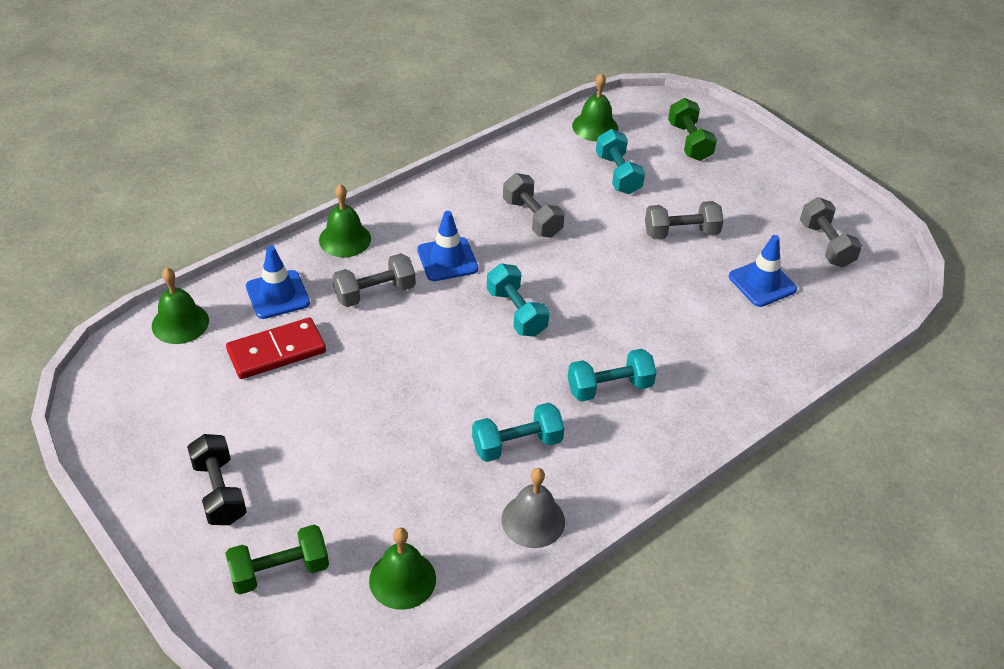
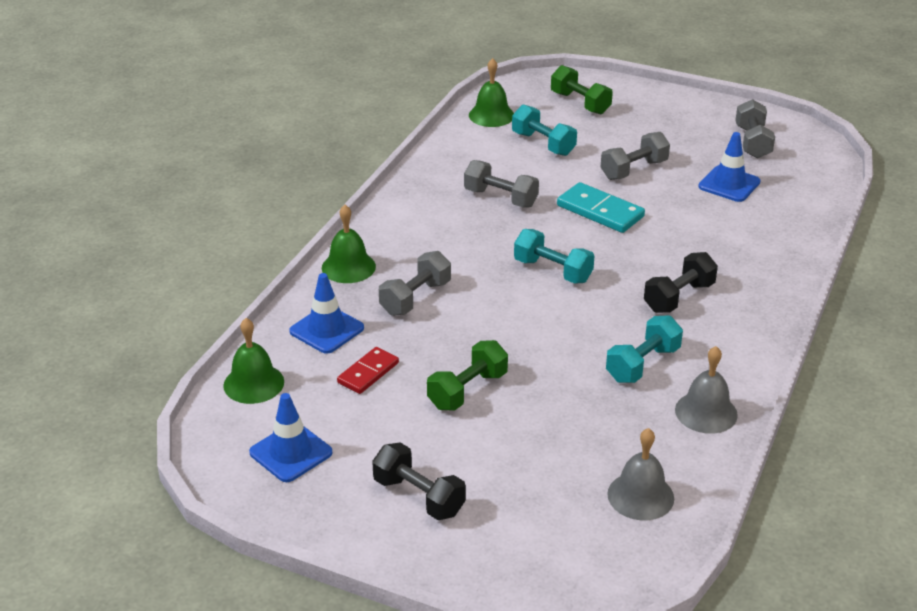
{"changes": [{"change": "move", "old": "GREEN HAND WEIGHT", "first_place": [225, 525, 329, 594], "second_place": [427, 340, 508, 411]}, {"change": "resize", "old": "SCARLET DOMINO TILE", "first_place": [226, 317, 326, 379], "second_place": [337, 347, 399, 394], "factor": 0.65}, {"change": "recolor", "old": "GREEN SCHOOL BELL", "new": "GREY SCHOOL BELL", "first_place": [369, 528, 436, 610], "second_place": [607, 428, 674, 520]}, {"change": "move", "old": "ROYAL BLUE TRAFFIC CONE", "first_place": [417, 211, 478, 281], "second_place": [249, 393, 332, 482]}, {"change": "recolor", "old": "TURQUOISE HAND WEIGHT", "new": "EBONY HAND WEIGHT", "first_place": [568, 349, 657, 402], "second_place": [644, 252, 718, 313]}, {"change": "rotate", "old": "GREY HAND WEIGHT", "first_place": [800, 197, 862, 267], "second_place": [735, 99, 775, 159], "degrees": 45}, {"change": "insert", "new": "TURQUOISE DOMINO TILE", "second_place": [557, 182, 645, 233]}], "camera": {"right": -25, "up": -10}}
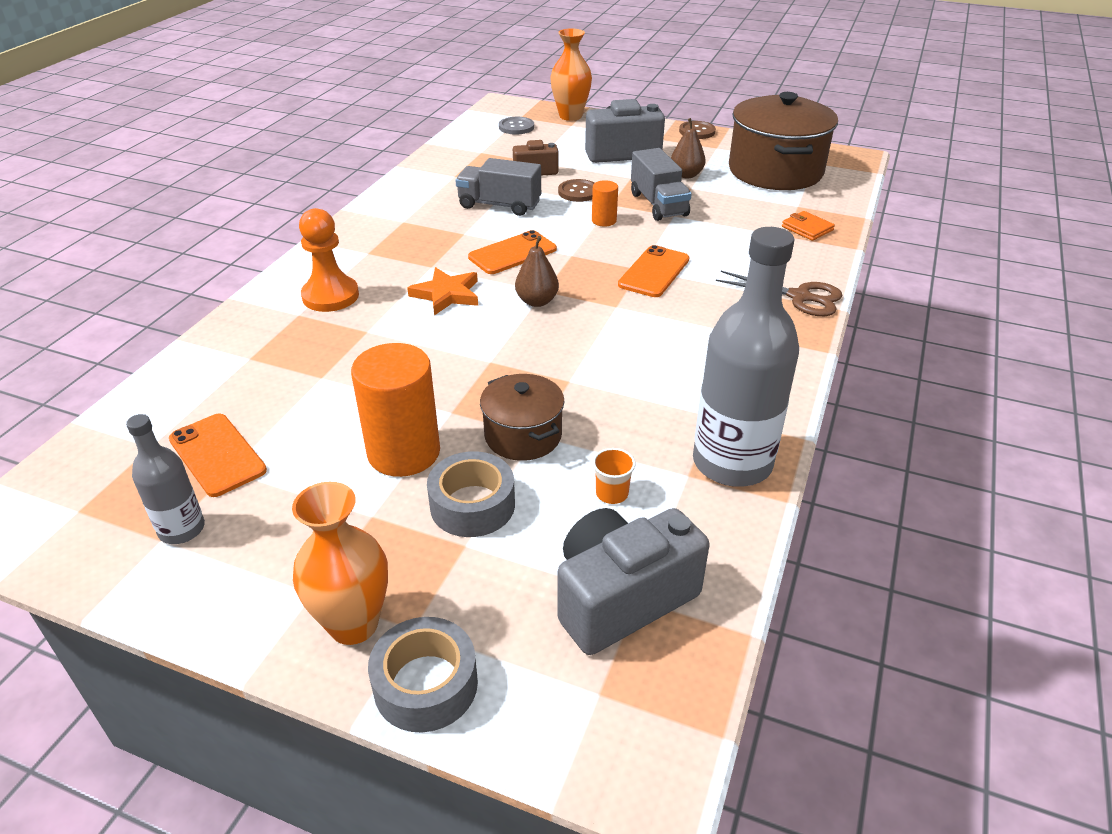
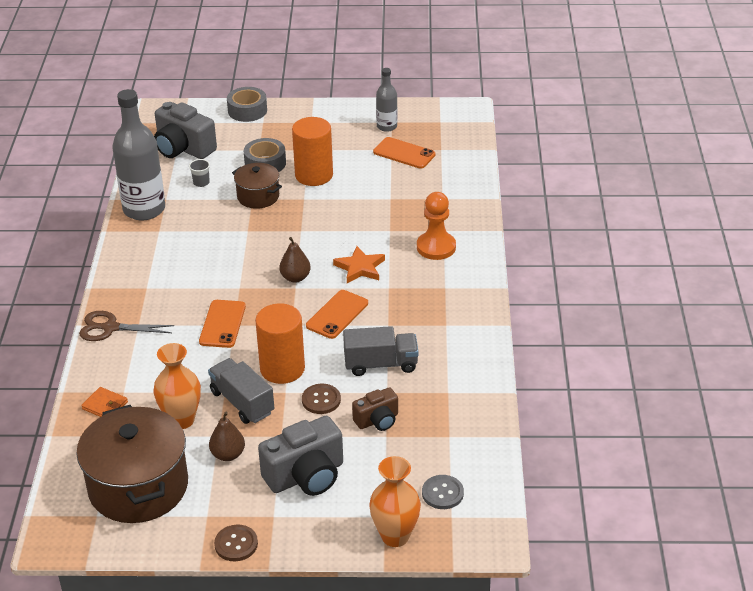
{"changes": [{"change": "move", "old": "BRIGHT ORANGE FLOWER VASE", "first_place": [292, 482, 388, 645], "second_place": [153, 343, 201, 429]}, {"change": "rotate", "old": "GREY COMPACT CAMERA", "first_place": [557, 508, 710, 655], "second_place": [154, 102, 217, 159], "degrees": 90}, {"change": "resize", "old": "BRIGHT ORANGE SOLID CYLINDER", "first_place": [592, 180, 618, 226], "second_place": [255, 303, 305, 384], "factor": 2.04}, {"change": "recolor", "old": "BRIGHT ORANGE TUMBLER", "new": "GREY TUMBLER", "first_place": [592, 448, 636, 504], "second_place": [189, 159, 210, 187]}], "camera": {"right": 160, "up": 0}}
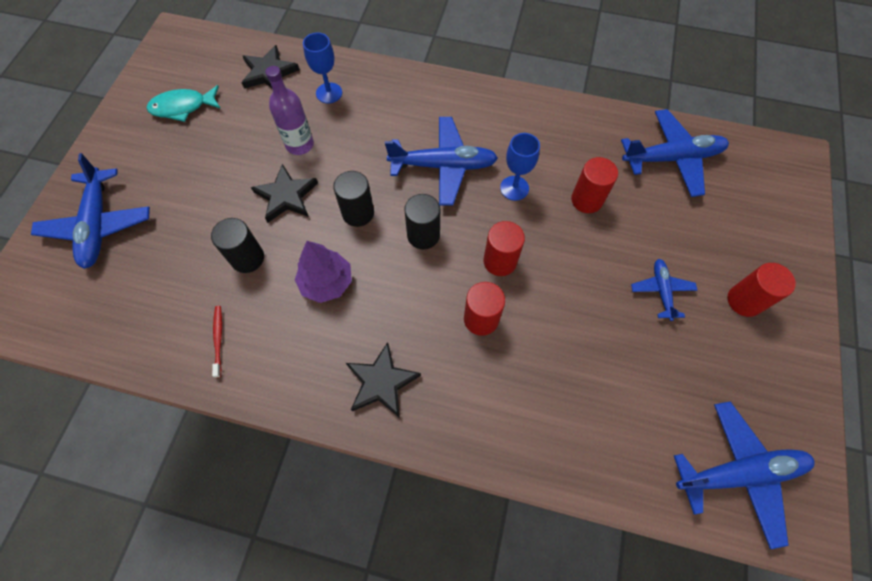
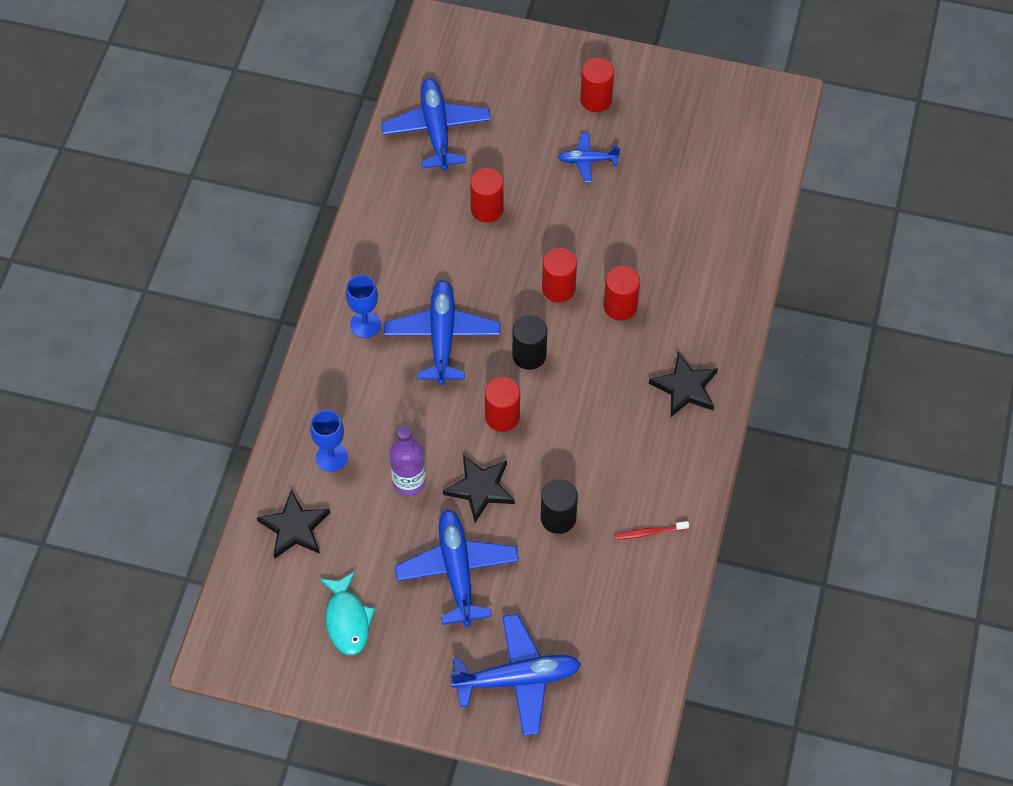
{"changes": [{"change": "delete", "old": "PURPLE TREE", "first_place": [295, 241, 352, 303]}, {"change": "recolor", "old": "EBONY SOLID CYLINDER", "new": "SCARLET SOLID CYLINDER", "first_place": [333, 171, 374, 227], "second_place": [485, 377, 520, 432]}, {"change": "move", "old": "ROYAL BLUE GOBLET", "first_place": [500, 133, 540, 201], "second_place": [346, 275, 381, 338]}, {"change": "move", "old": "ROYAL BLUE TOY PLANE", "first_place": [674, 401, 815, 549], "second_place": [394, 509, 519, 627]}], "camera": {"right": -90, "up": -5}}
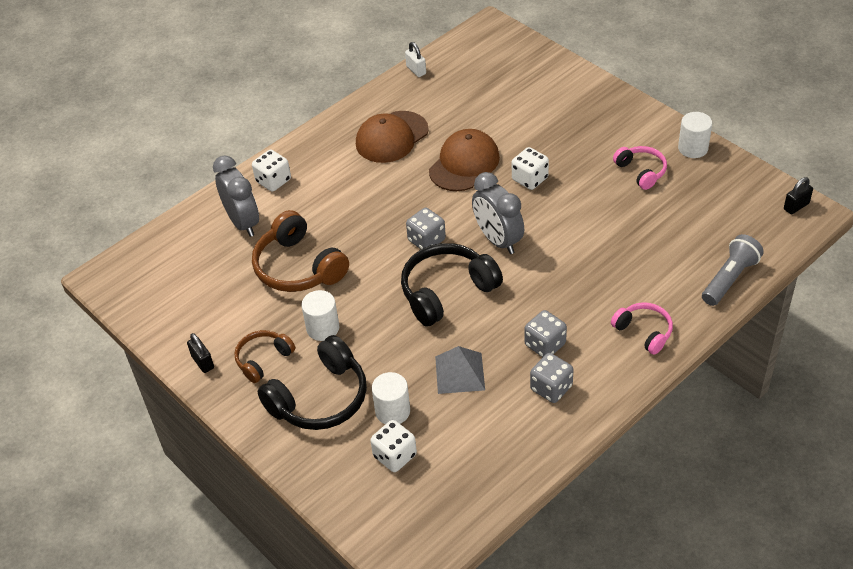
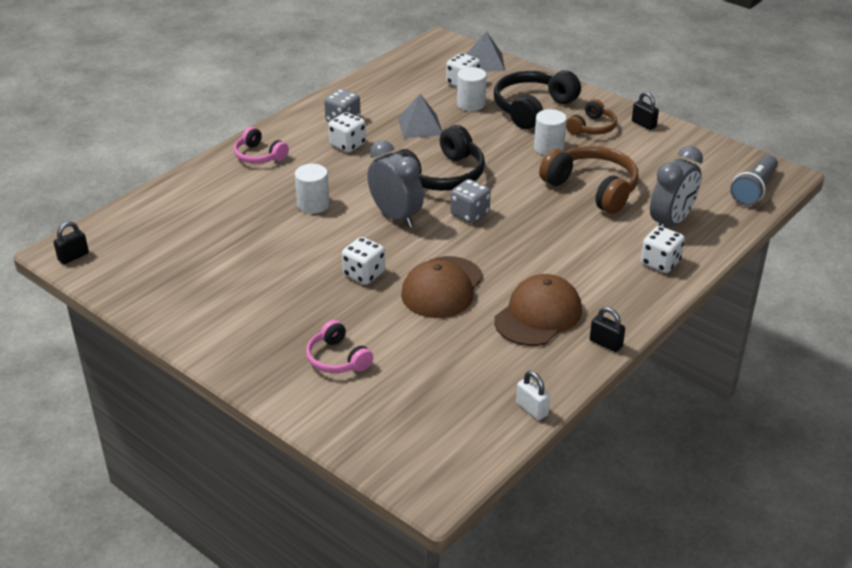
{"changes": [{"change": "rotate", "old": "GREY BEDSIDE CLOCK", "first_place": [213, 155, 259, 237], "second_place": [650, 146, 703, 228], "degrees": -105}, {"change": "recolor", "old": "GREY DICE", "new": "SNOW-WHITE DICE", "first_place": [525, 310, 567, 357], "second_place": [328, 112, 366, 153]}, {"change": "move", "old": "PINK OVER-EAR HEADPHONES", "first_place": [613, 146, 667, 190], "second_place": [306, 320, 373, 373]}, {"change": "move", "old": "SNOW-WHITE SOLID CYLINDER", "first_place": [678, 112, 712, 158], "second_place": [295, 164, 330, 214]}, {"change": "move", "old": "GREY FLASHLIGHT", "first_place": [702, 234, 764, 306], "second_place": [730, 155, 778, 206]}, {"change": "insert", "new": "GREY PYRAMID", "second_place": [467, 31, 505, 71]}, {"change": "insert", "new": "EBONY SMALL LOCK", "second_place": [590, 307, 625, 352]}], "camera": {"right": 170, "up": -10}}
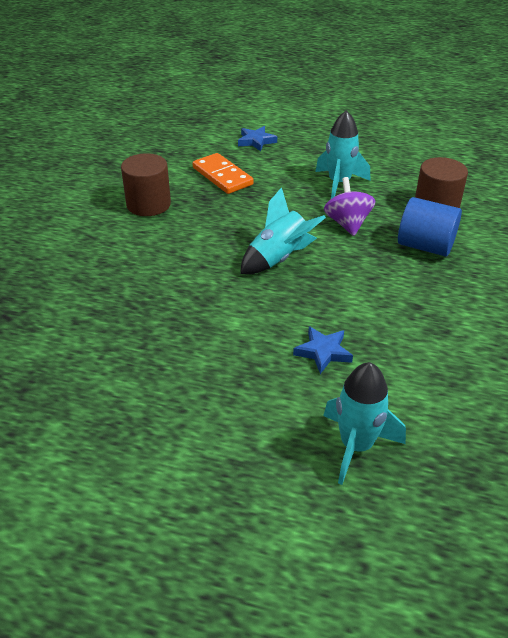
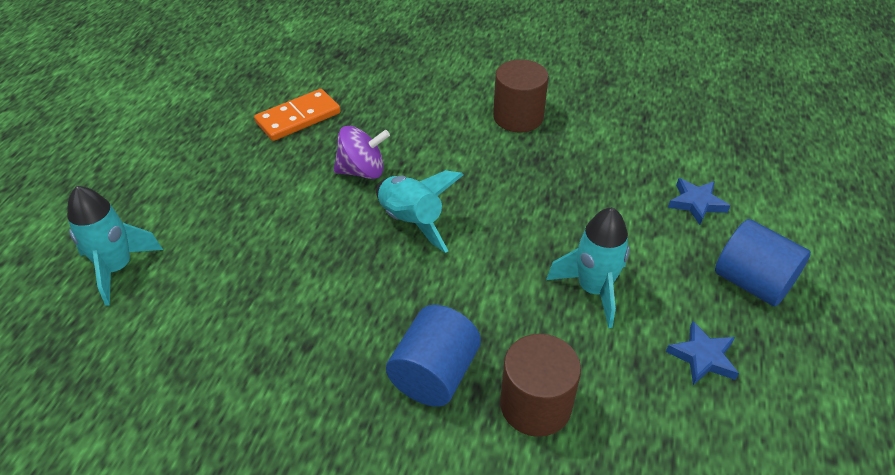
{"changes": [{"change": "move", "old": "BRIGHT ORANGE DOMINO TILE", "first_place": [192, 153, 253, 194], "second_place": [254, 89, 340, 141]}, {"change": "move", "old": "ROYAL BLUE STAR", "first_place": [293, 326, 353, 374], "second_place": [666, 321, 739, 385]}, {"change": "move", "old": "PURPLE WHIRLIGIG", "first_place": [324, 177, 376, 236], "second_place": [333, 126, 390, 179]}, {"change": "insert", "new": "ROYAL BLUE SOLID CYLINDER", "second_place": [715, 219, 811, 306]}], "camera": {"right": 90, "up": 5}}
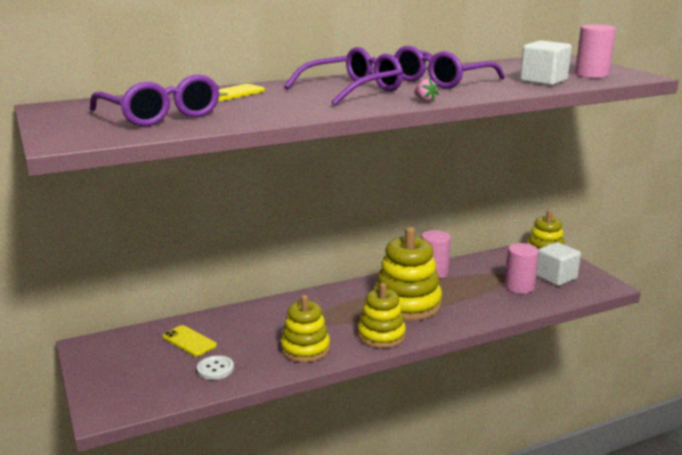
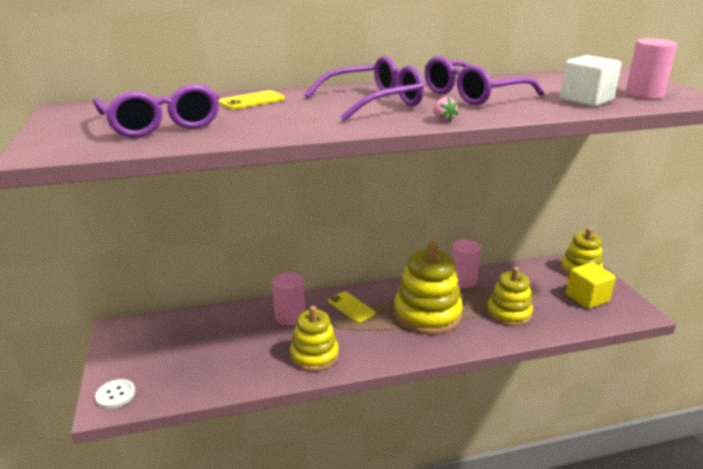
{"changes": [{"change": "move", "old": "YELLOW SMARTPHONE", "first_place": [163, 325, 217, 357], "second_place": [328, 292, 376, 323]}, {"change": "move", "old": "SNOW-WHITE SHIRT BUTTON", "first_place": [197, 355, 234, 380], "second_place": [95, 379, 135, 409]}, {"change": "move", "old": "YELLOW STACKING TOY", "first_place": [358, 283, 406, 348], "second_place": [487, 267, 533, 326]}, {"change": "move", "old": "PINK SOLID CYLINDER", "first_place": [505, 243, 539, 294], "second_place": [272, 272, 306, 326]}, {"change": "recolor", "old": "SNOW-WHITE BLOCK", "new": "YELLOW BLOCK", "first_place": [536, 242, 581, 286], "second_place": [566, 262, 616, 309]}], "camera": {"right": 10, "up": 5}}
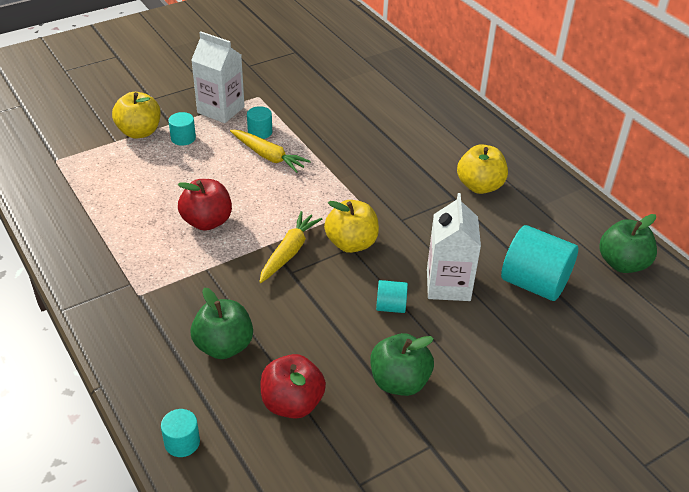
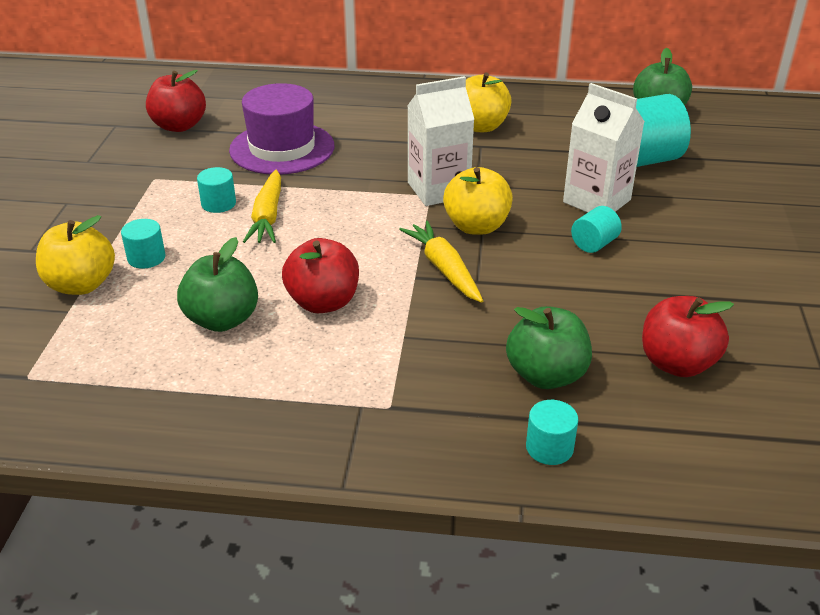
{"changes": [{"change": "move", "old": "TURQUOISE SOLID CYLINDER", "first_place": [161, 409, 200, 457], "second_place": [526, 400, 578, 465]}, {"change": "move", "old": "SNOW-WHITE JUICE CARTON", "first_place": [191, 31, 245, 123], "second_place": [407, 76, 474, 206]}, {"change": "rotate", "old": "YELLOW ROOT VEGETABLE", "first_place": [230, 130, 311, 173], "second_place": [243, 169, 281, 243], "degrees": 105}, {"change": "move", "old": "GREEN APPLE", "first_place": [371, 333, 434, 396], "second_place": [177, 237, 258, 332]}, {"change": "insert", "new": "SCARLET APPLE", "second_place": [146, 70, 206, 132]}, {"change": "insert", "new": "PURPLE HAT", "second_place": [229, 83, 334, 174]}], "camera": {"right": -50, "up": -5}}
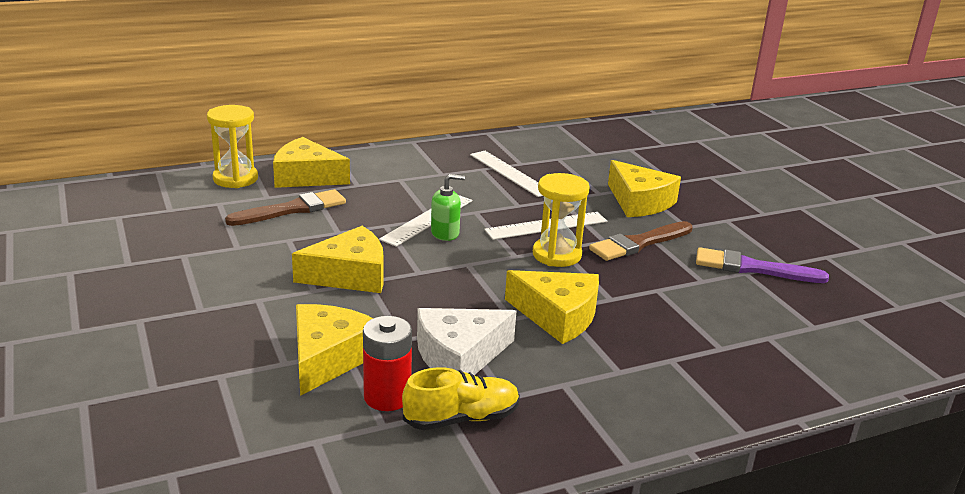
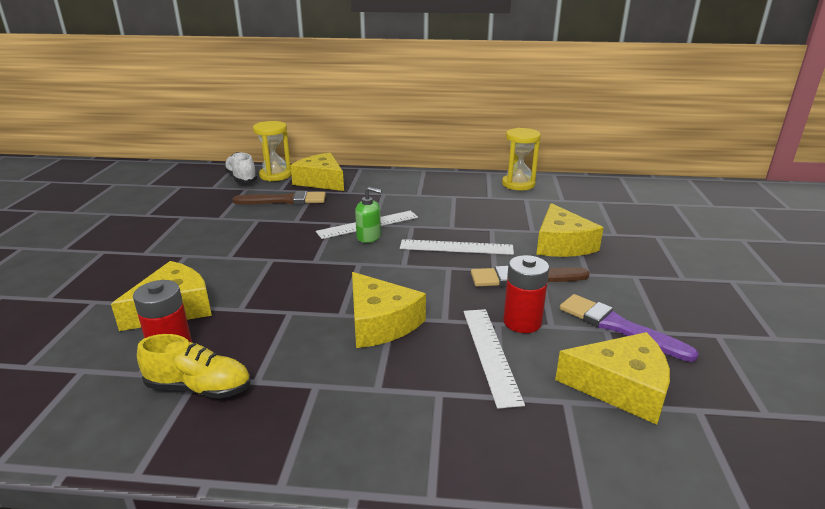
{"changes": [{"change": "move", "old": "YELLOW PIECE OF CHEESE", "first_place": [292, 226, 384, 293], "second_place": [555, 332, 670, 425]}, {"change": "delete", "old": "SNOW-WHITE PIECE OF CHEESE", "first_place": [417, 308, 517, 375]}, {"change": "move", "old": "SNOW-WHITE STRAIGHTEDGE", "first_place": [470, 151, 543, 197], "second_place": [464, 309, 525, 409]}, {"change": "move", "old": "YELLOW HOURGLASS", "first_place": [533, 173, 590, 267], "second_place": [502, 128, 541, 190]}, {"change": "insert", "new": "SNOW-WHITE SNEAKER", "second_place": [224, 152, 258, 183]}, {"change": "insert", "new": "SCARLET AA BATTERY", "second_place": [503, 255, 549, 333]}], "camera": {"right": 30, "up": 0}}
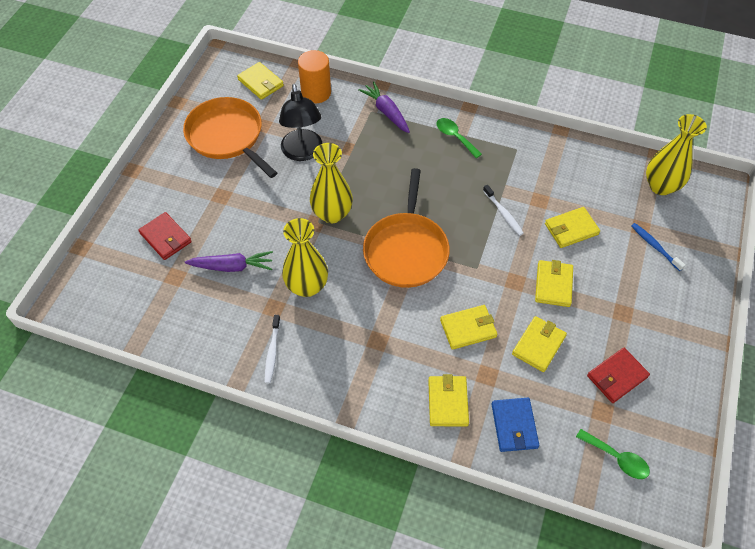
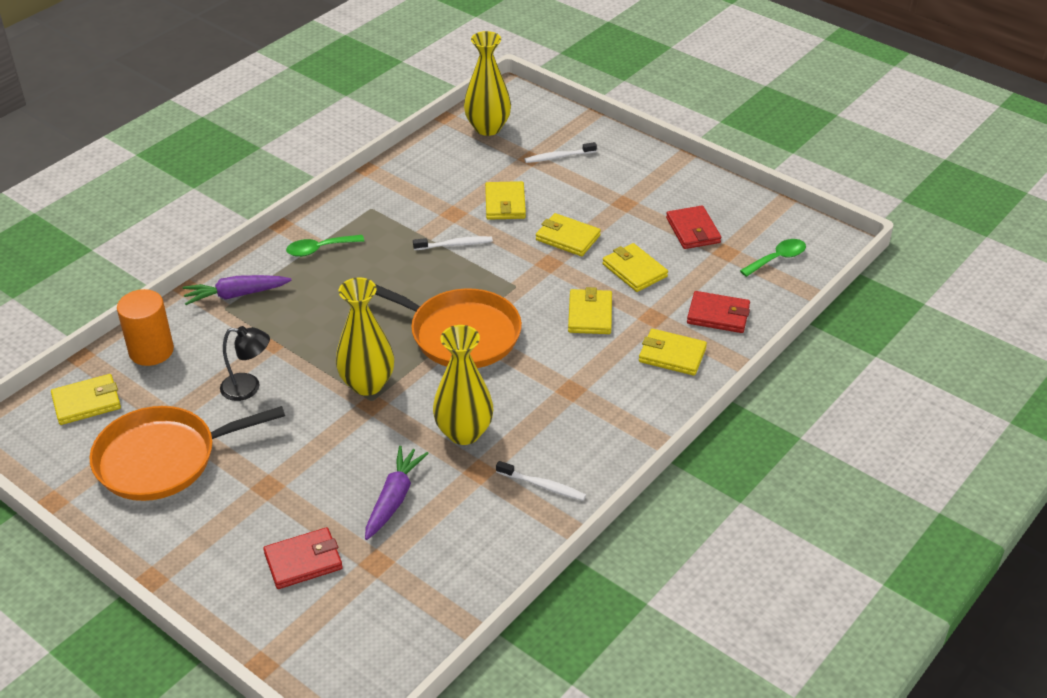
{"changes": [{"change": "resize", "old": "EBONY DESK LAMP", "first_place": [279, 84, 322, 161], "second_place": [220, 326, 270, 401], "factor": 0.65}, {"change": "recolor", "old": "ROYAL BLUE WALLET", "new": "SCARLET WALLET", "first_place": [491, 398, 539, 452], "second_place": [687, 291, 750, 333]}, {"change": "recolor", "old": "ROYAL BLUE DENTAL BRUSH", "new": "SNOW-WHITE DENTAL BRUSH", "first_place": [631, 223, 685, 271], "second_place": [525, 142, 597, 163]}], "camera": {"right": -70, "up": -15}}
